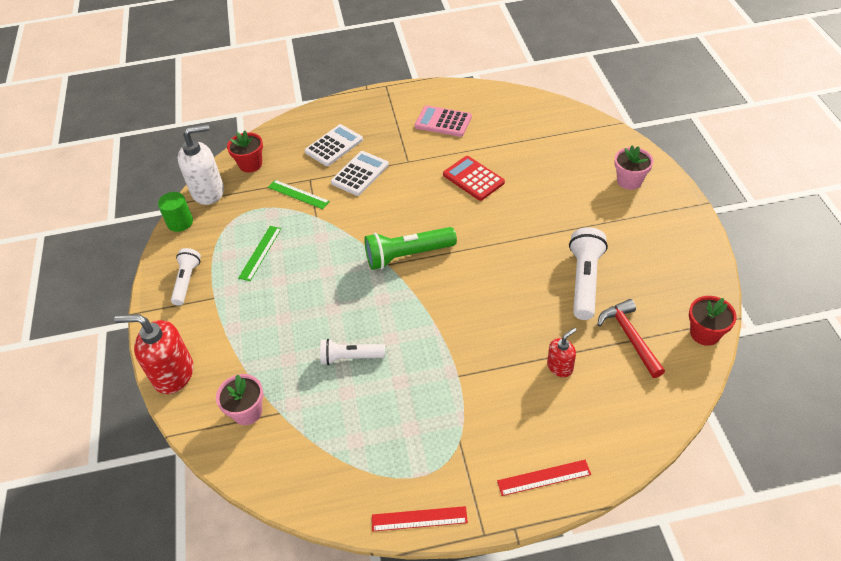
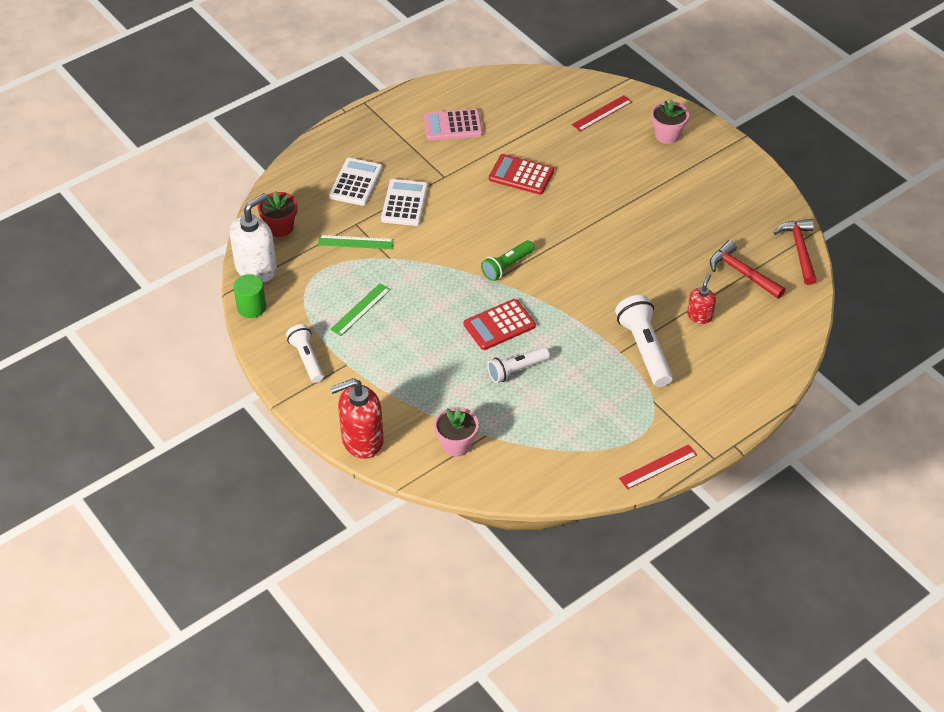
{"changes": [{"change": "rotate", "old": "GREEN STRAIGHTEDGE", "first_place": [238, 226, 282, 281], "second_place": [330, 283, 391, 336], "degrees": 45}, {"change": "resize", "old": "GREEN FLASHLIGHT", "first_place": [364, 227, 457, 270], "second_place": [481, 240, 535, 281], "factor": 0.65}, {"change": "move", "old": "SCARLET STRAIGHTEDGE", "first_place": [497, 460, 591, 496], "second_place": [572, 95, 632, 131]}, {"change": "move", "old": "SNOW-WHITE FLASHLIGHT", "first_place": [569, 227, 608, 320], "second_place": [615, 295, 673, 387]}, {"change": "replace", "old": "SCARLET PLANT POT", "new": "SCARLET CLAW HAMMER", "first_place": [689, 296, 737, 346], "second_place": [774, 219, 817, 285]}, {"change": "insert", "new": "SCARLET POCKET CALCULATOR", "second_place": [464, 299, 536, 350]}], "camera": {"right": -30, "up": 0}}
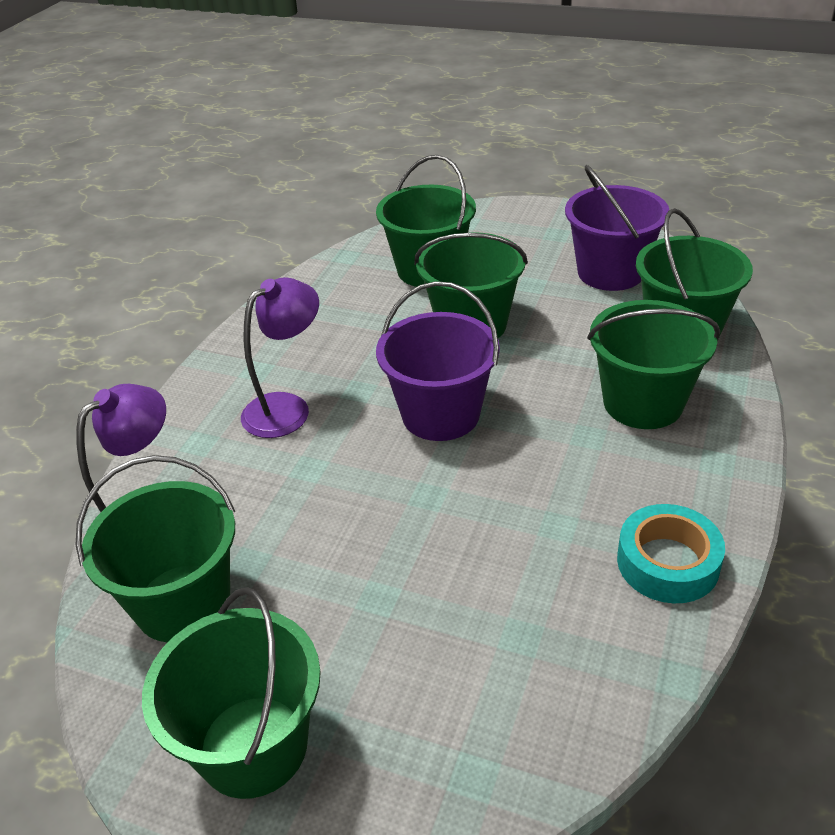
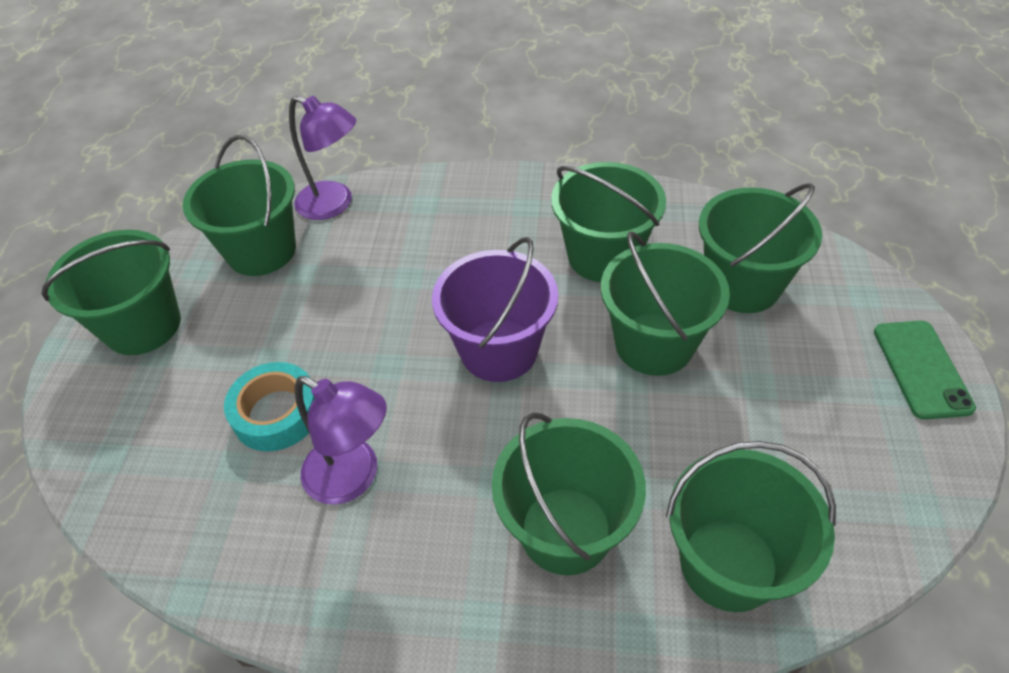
{"changes": [{"change": "move", "old": "PURPLE DESK LAMP", "first_place": [241, 277, 319, 438], "second_place": [294, 376, 387, 505]}, {"change": "delete", "old": "PURPLE SAND BUCKET", "first_place": [565, 165, 669, 291]}, {"change": "move", "old": "TURQUOISE TAPE", "first_place": [617, 504, 725, 603], "second_place": [224, 362, 315, 452]}, {"change": "insert", "new": "GREEN SAND BUCKET", "second_place": [551, 162, 666, 282]}, {"change": "insert", "new": "GREEN SMARTPHONE", "second_place": [874, 321, 976, 420]}], "camera": {"right": 75, "up": 10}}
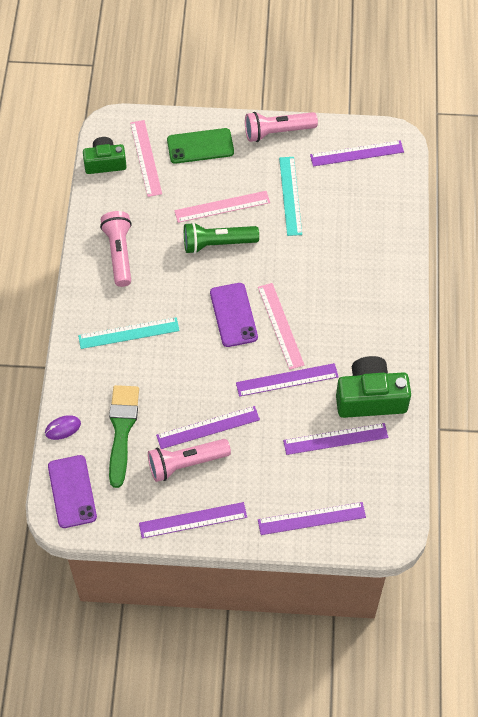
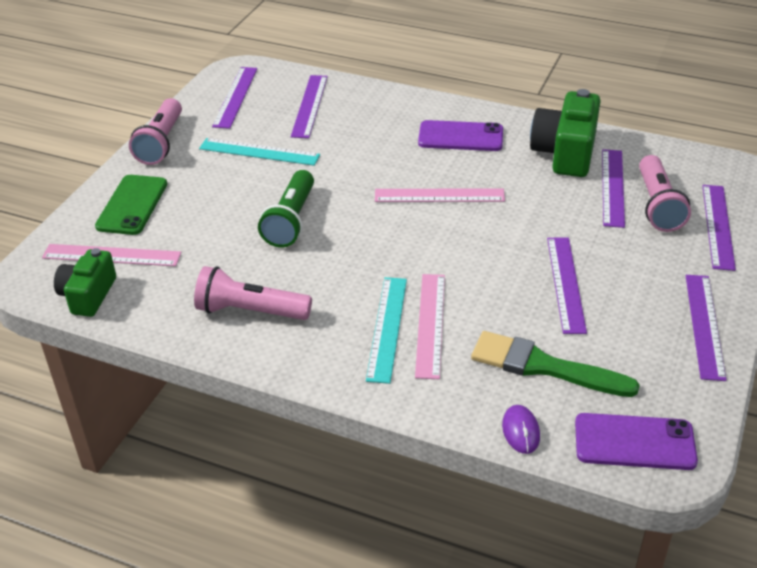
{"changes": [{"change": "move", "old": "PINK FLASHLIGHT", "first_place": [148, 439, 231, 482], "second_place": [639, 155, 691, 232]}, {"change": "move", "old": "PINK STRAIGHTEDGE", "first_place": [174, 191, 270, 223], "second_place": [415, 274, 445, 379]}, {"change": "move", "old": "PURPLE SMARTPHONE", "first_place": [210, 283, 258, 347], "second_place": [418, 120, 503, 151]}, {"change": "move", "old": "PURPLE STRAIGHTEDGE", "first_place": [236, 363, 339, 397], "second_place": [291, 75, 328, 138]}], "camera": {"right": -70, "up": -20}}
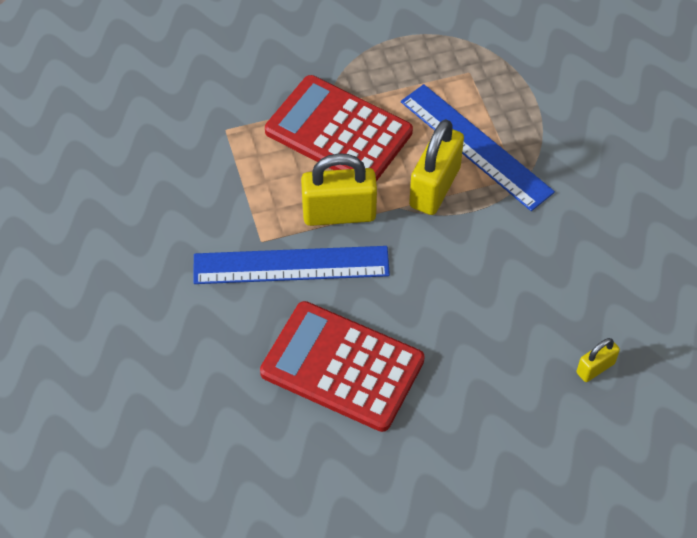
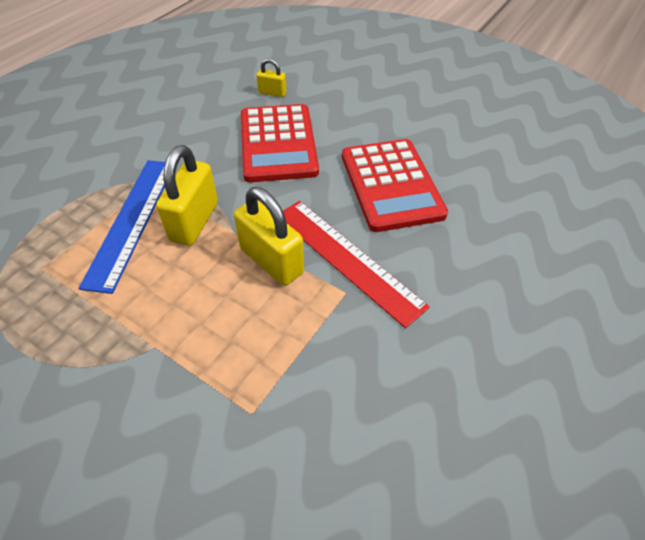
{"changes": [{"change": "recolor", "old": "ROYAL BLUE STRAIGHTEDGE", "new": "SCARLET STRAIGHTEDGE", "first_place": [193, 246, 390, 284], "second_place": [283, 201, 430, 328]}, {"change": "move", "old": "SCARLET POCKET CALCULATOR", "first_place": [265, 75, 413, 181], "second_place": [241, 104, 319, 182]}, {"change": "rotate", "old": "YELLOW SMALL LOCK", "first_place": [409, 119, 464, 215], "second_place": [156, 145, 218, 246], "degrees": -60}], "camera": {"right": -130, "up": -5}}
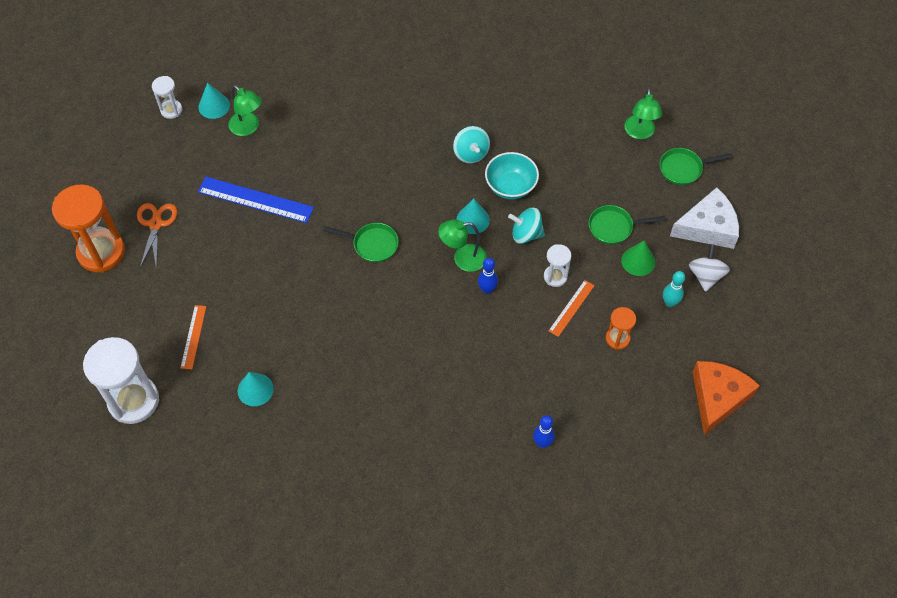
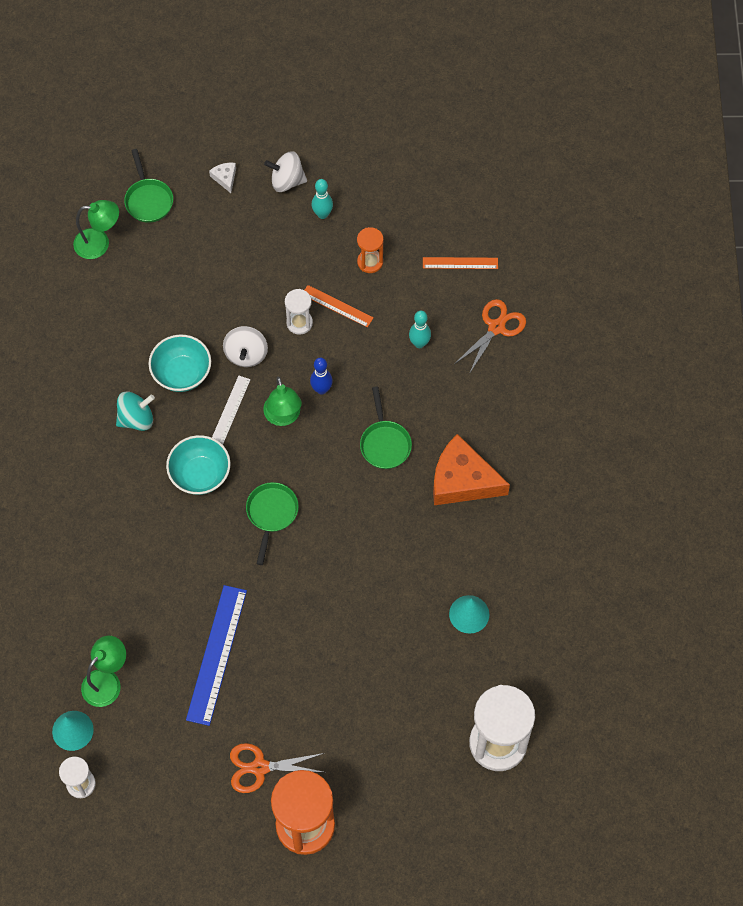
{"changes": [{"change": "move", "old": "BRIGHT ORANGE STRAIGHTEDGE", "first_place": [180, 305, 206, 370], "second_place": [423, 257, 498, 269]}, {"change": "replace", "old": "TURQUOISE CONE", "new": "SNOW-WHITE STRAIGHTEDGE", "first_place": [457, 199, 490, 234], "second_place": [212, 376, 251, 445]}, {"change": "recolor", "old": "TURQUOISE WHIRLIGIG", "new": "SNOW-WHITE WHIRLIGIG", "first_place": [508, 208, 545, 244], "second_place": [223, 326, 268, 367]}, {"change": "replace", "old": "ROYAL BLUE BOWLING PIN", "new": "BRIGHT ORANGE PAIR OF SCISSORS", "first_place": [533, 415, 555, 448], "second_place": [456, 299, 526, 374]}, {"change": "move", "old": "GREEN PAN", "first_place": [588, 205, 665, 244], "second_place": [360, 387, 412, 469]}, {"change": "delete", "old": "GREEN CONE", "first_place": [621, 241, 655, 276]}, {"change": "resize", "old": "SNOW-WHITE PIECE OF CHEESE", "first_place": [670, 187, 739, 249], "second_place": [209, 163, 236, 193], "factor": 0.42}, {"change": "move", "old": "BRIGHT ORANGE PIECE OF CHEESE", "first_place": [693, 361, 760, 435], "second_place": [433, 434, 510, 505]}, {"change": "insert", "new": "TURQUOISE SERVING BOWL", "second_place": [166, 435, 231, 495]}, {"change": "insert", "new": "TURQUOISE BOWLING PIN", "second_place": [409, 311, 431, 348]}], "camera": {"right": -95, "up": 5}}
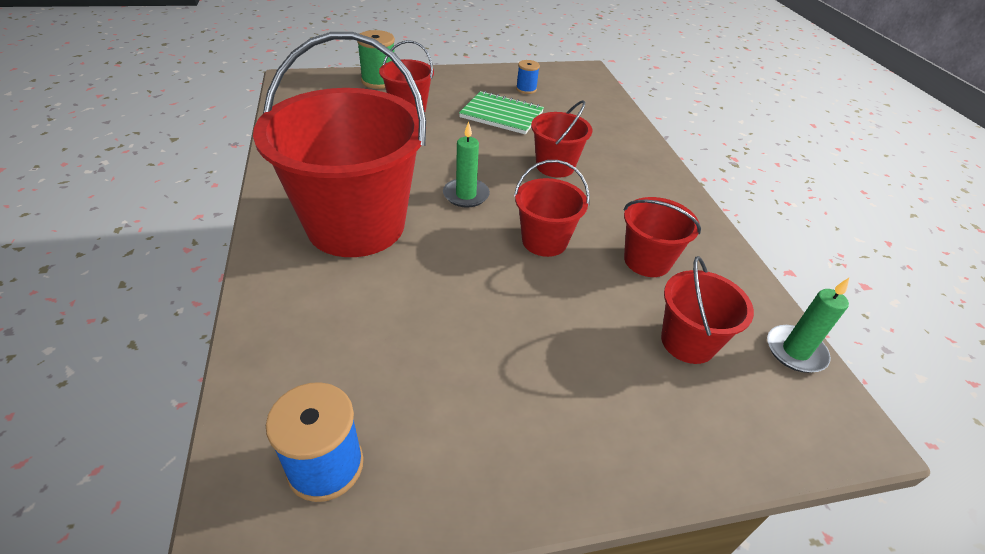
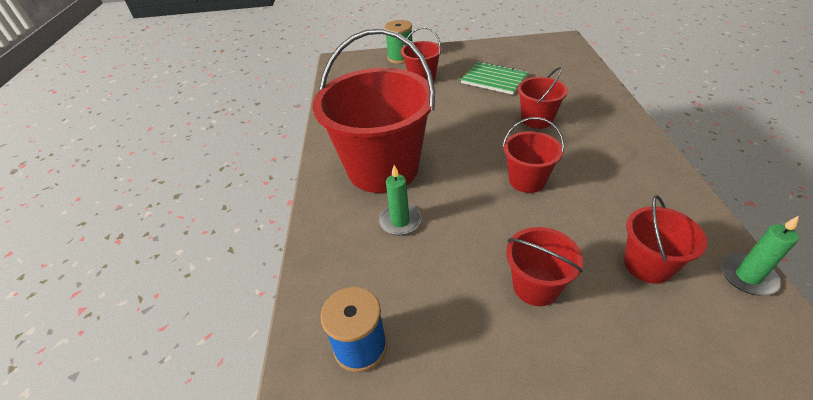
{"changes": [{"change": "move", "old": "GREEN PILLAR CANDLE", "first_place": [443, 122, 490, 208], "second_place": [379, 165, 421, 236]}, {"change": "delete", "old": "ROYAL BLUE BOBBIN", "first_place": [516, 60, 540, 94]}, {"change": "move", "old": "SCARLET SAND BUCKET", "first_place": [624, 197, 701, 277], "second_place": [506, 227, 583, 306]}], "camera": {"right": 15, "up": 0}}
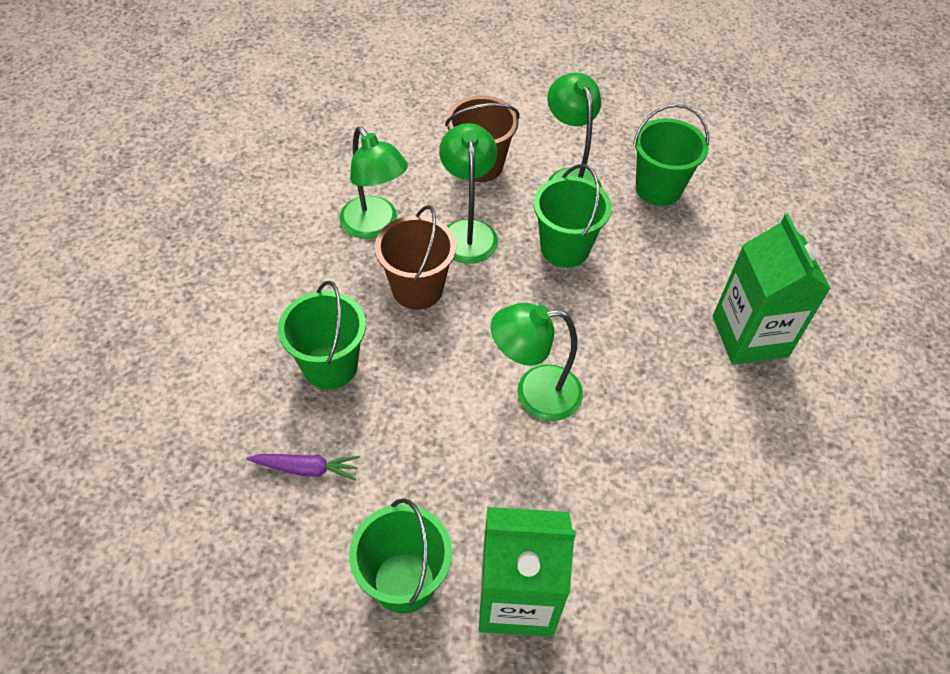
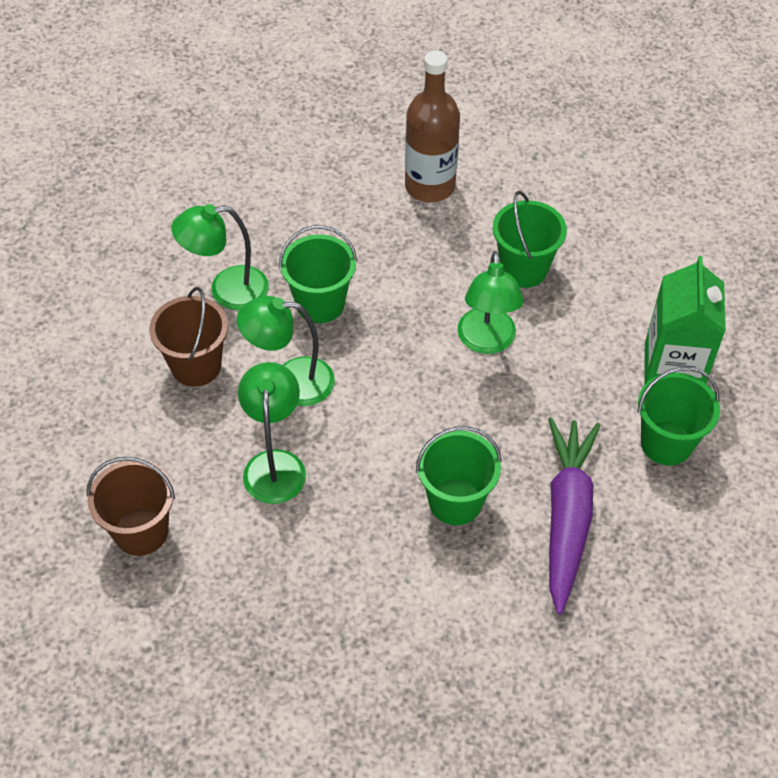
{"changes": [{"change": "resize", "old": "PURPLE ROOT VEGETABLE", "first_place": [247, 454, 360, 481], "second_place": [548, 417, 600, 615], "factor": 2.14}, {"change": "rotate", "old": "GREEN DESK LAMP", "first_place": [340, 127, 408, 239], "second_place": [238, 362, 306, 504], "degrees": -60}, {"change": "move", "old": "BROWN SAND BUCKET", "first_place": [375, 205, 456, 310], "second_place": [87, 457, 175, 556]}, {"change": "move", "old": "GREEN SAND BUCKET", "first_place": [633, 104, 709, 206], "second_place": [493, 191, 567, 288]}, {"change": "replace", "old": "GREEN JUICE CARTON", "new": "BROWN FLASK", "first_place": [713, 214, 831, 365], "second_place": [405, 51, 460, 202]}], "camera": {"right": -85, "up": 0}}
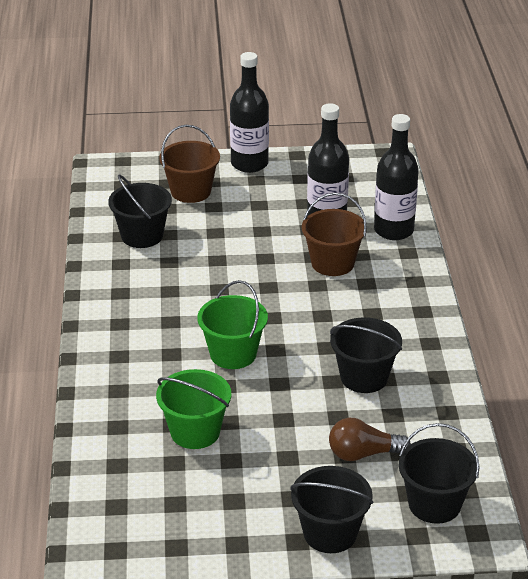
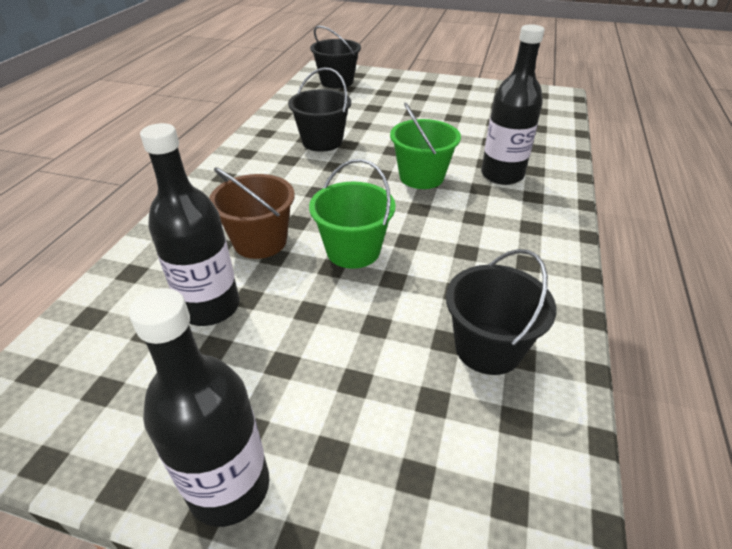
{"changes": [{"change": "move", "old": "GREEN SAND BUCKET", "first_place": [156, 369, 231, 449], "second_place": [309, 159, 396, 269]}, {"change": "delete", "old": "BROWN SAND BUCKET", "first_place": [159, 125, 220, 203]}, {"change": "delete", "old": "EBONY SAND BUCKET", "first_place": [290, 466, 373, 553]}, {"change": "delete", "old": "BROWN LIGHT BULB", "first_place": [329, 418, 411, 461]}, {"change": "move", "old": "EBONY FLASK", "first_place": [374, 114, 419, 240], "second_place": [481, 24, 544, 185]}], "camera": {"right": -160, "up": 5}}
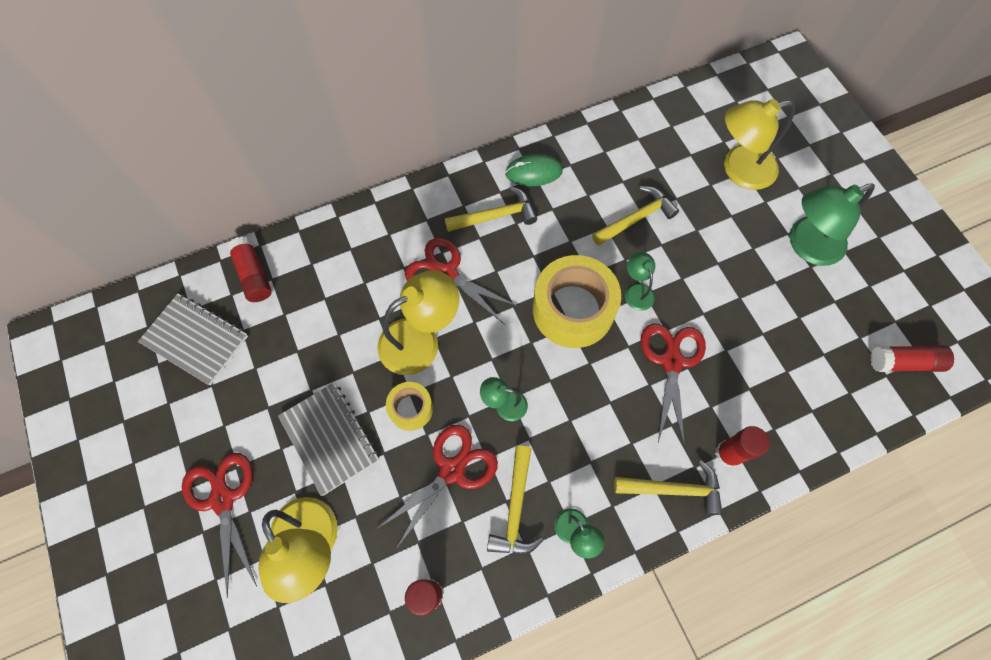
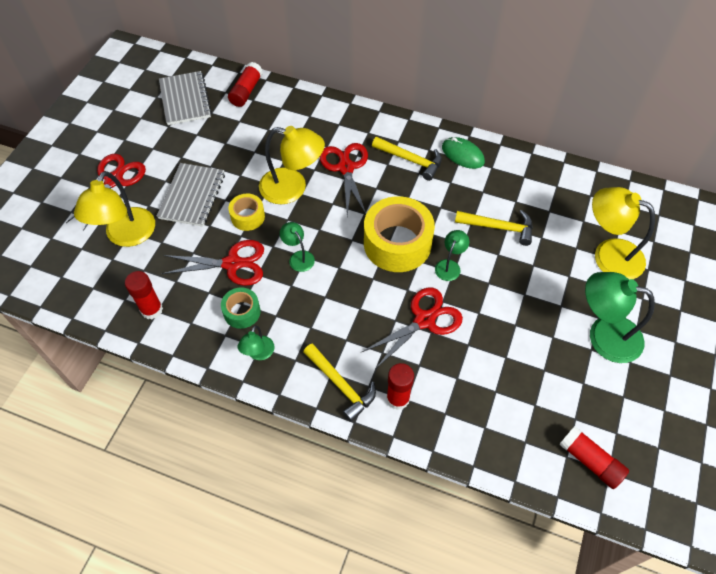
{"changes": [{"change": "replace", "old": "YELLOW CLAW HAMMER", "new": "GREEN TAPE", "first_place": [487, 446, 543, 555], "second_place": [221, 287, 261, 329]}], "camera": {"right": 45, "up": -10}}
